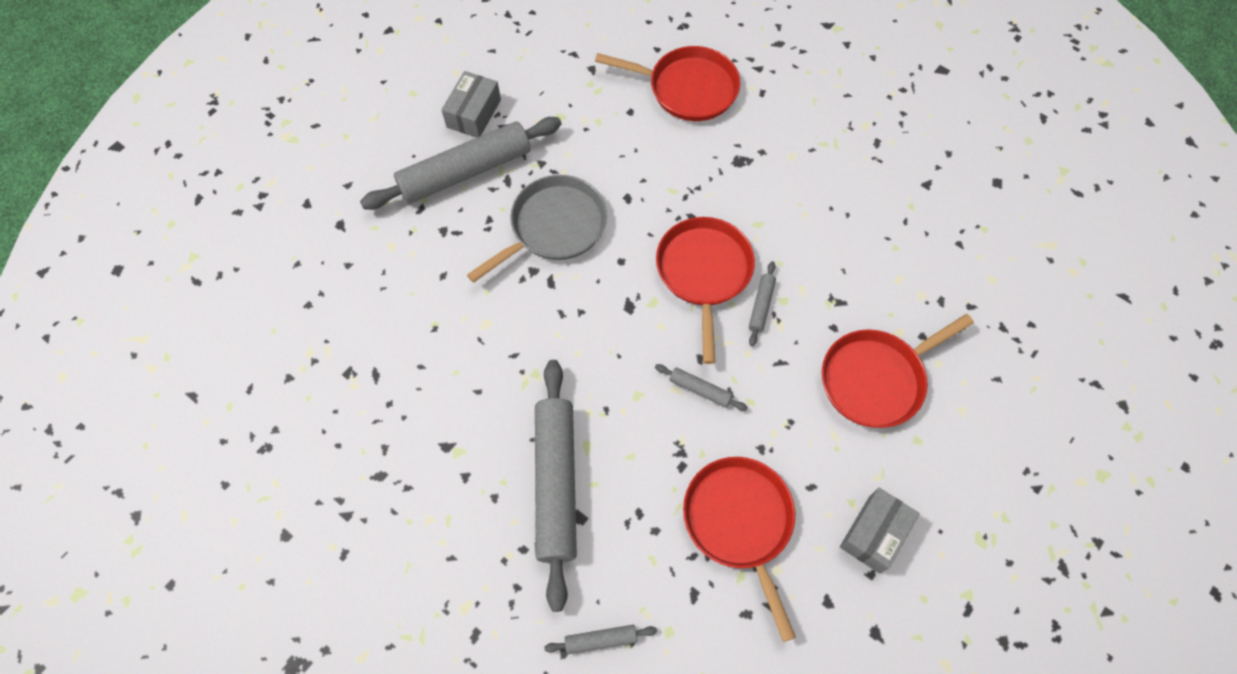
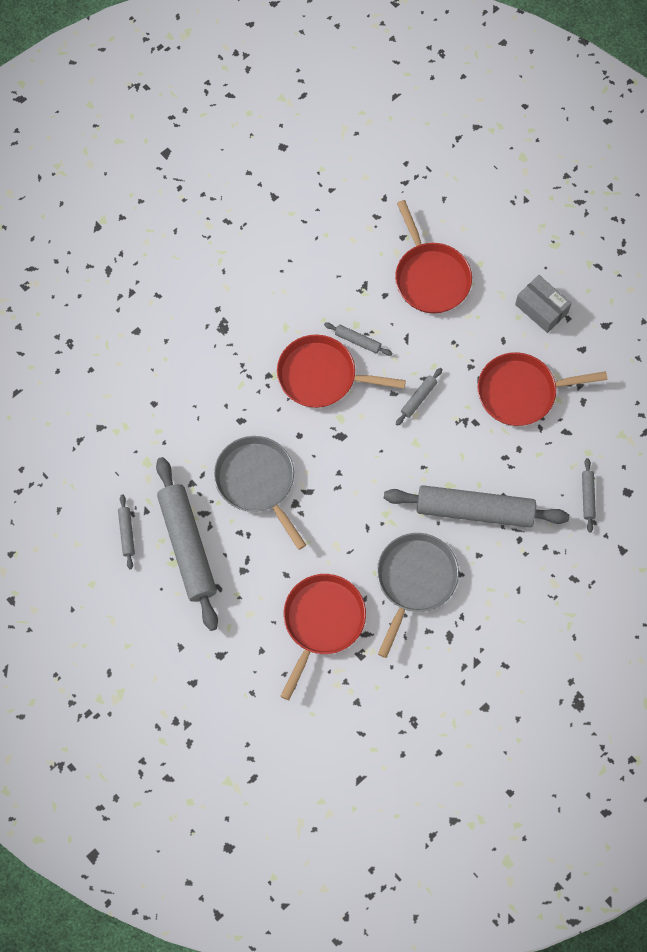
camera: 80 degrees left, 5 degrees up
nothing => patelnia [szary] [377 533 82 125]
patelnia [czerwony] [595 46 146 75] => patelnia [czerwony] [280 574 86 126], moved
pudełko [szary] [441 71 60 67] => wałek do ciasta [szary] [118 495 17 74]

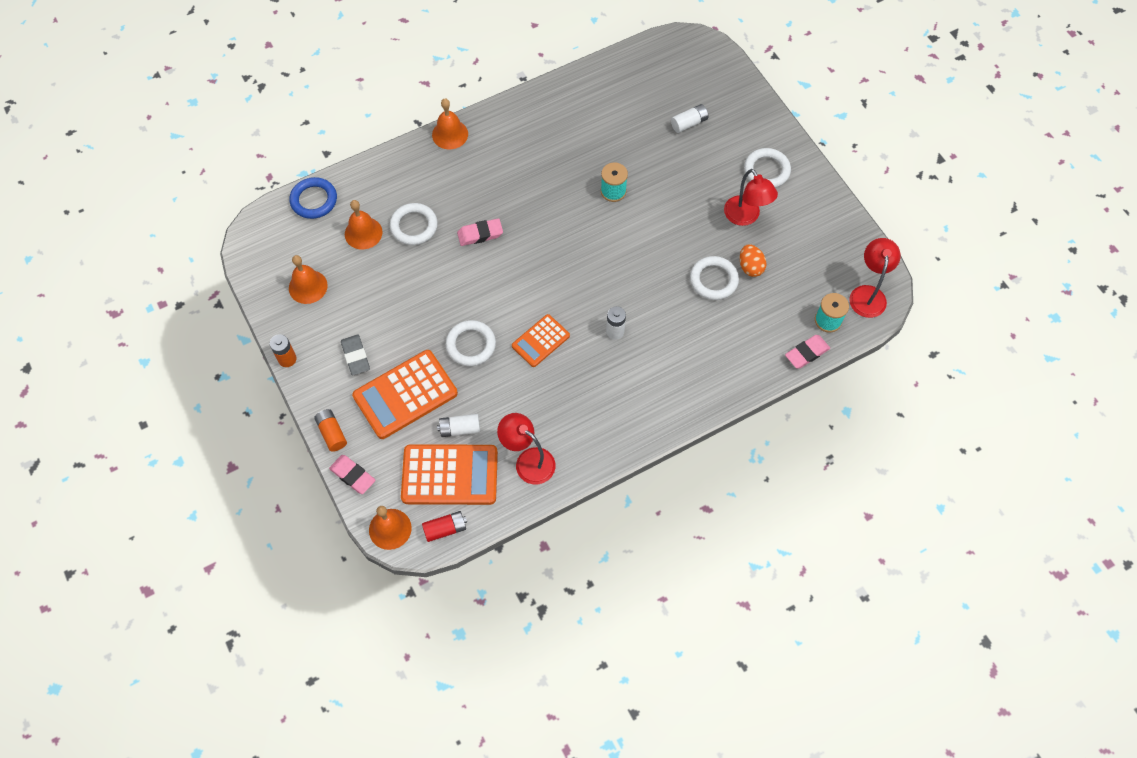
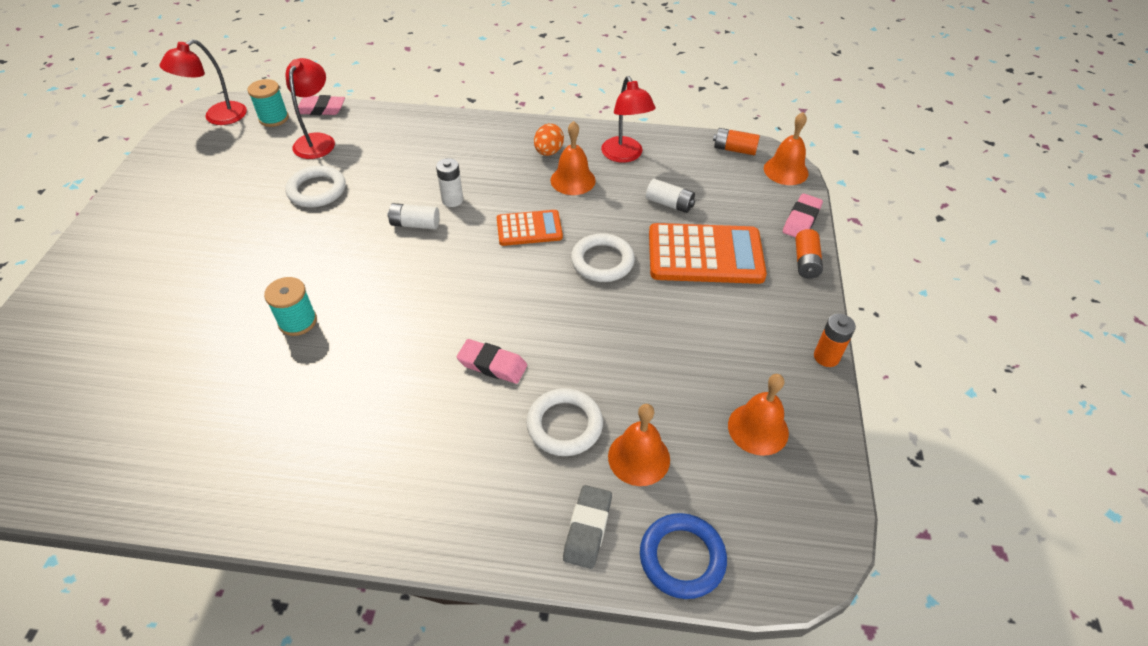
camera: 145 degrees left, 15 degrees down
kalkulator [pomarańczowy] [401 444 97 61] => nothing
pierścień [biały] [744 148 47 40] => nothing
gumka do mazania [szary] [341 335 29 40] => gumka do mazania [szary] [563 485 49 84], moved
dzwonek [pomarańczowy] [432 99 36 50] => dzwonek [pomarańczowy] [551 121 45 74], moved
bateria [biały] [671 104 37 29] => bateria [biały] [388 203 52 26], moved
lampka [czerwony] [724 169 54 57] => lampka [czerwony] [285 58 50 101], moved
jajko [pomarańczowy] [740 245 27 32] => jajko [pomarańczowy] [534 124 30 32], moved
bateria [czerwony] [422 511 45 31] => bateria [pomarańczowy] [713 128 47 27]
gumka do mazania [różowy] [329 455 46 39] => gumka do mazania [różowy] [783 193 40 45], 45 degrees clockwise

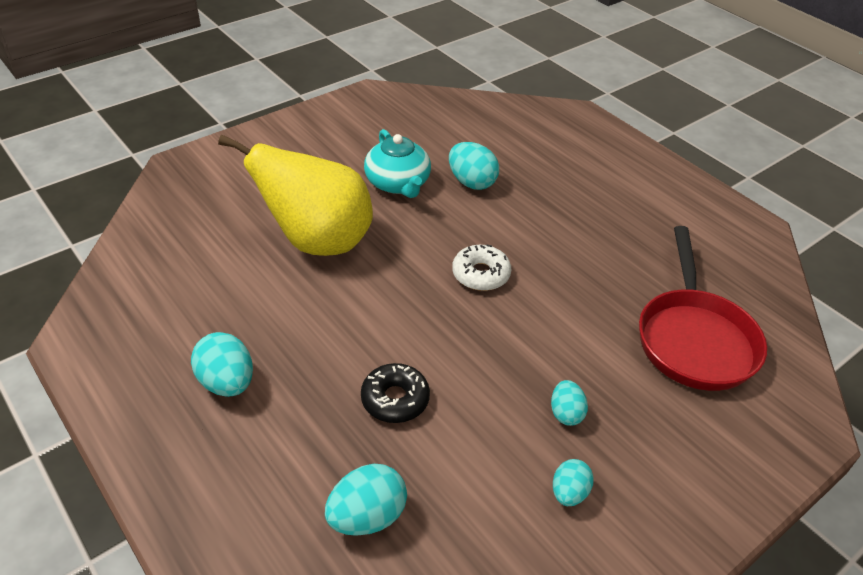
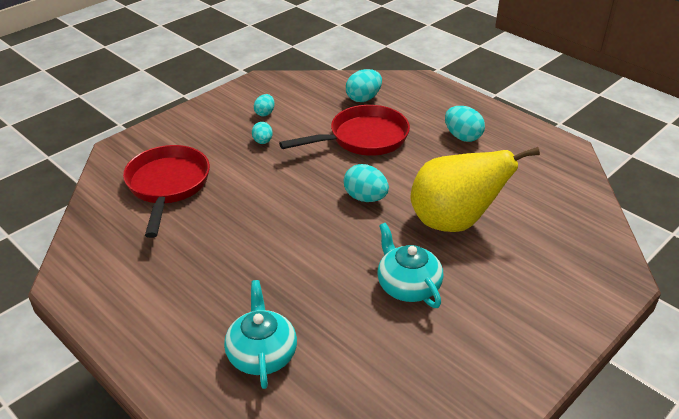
camera: 175 degrees right, 5 degrees down
donut [biały] [452 245 59 46] => nothing
nothing => imbryk [turkusowy] [224 280 73 109]
jajko [turkusowy] [449 142 50 48] => jajko [turkusowy] [344 164 45 38], moved
donut [czarny] [361 363 69 60] => patelnia [czerwony] [279 105 131 51]

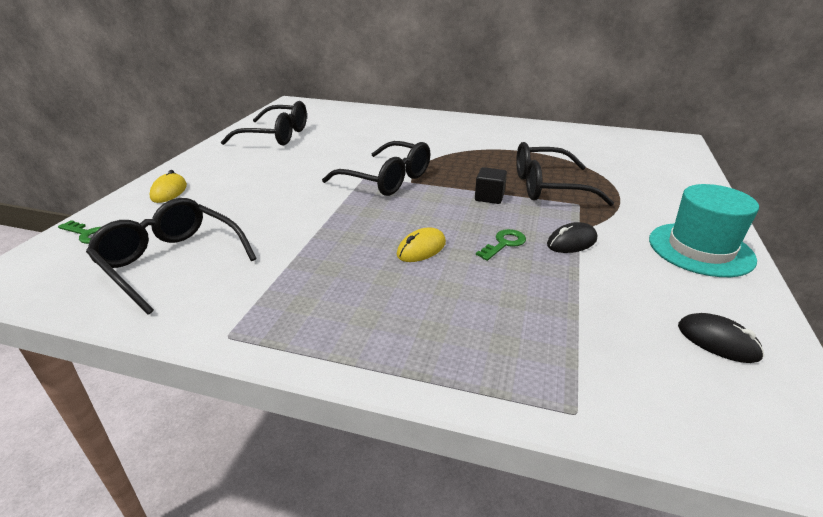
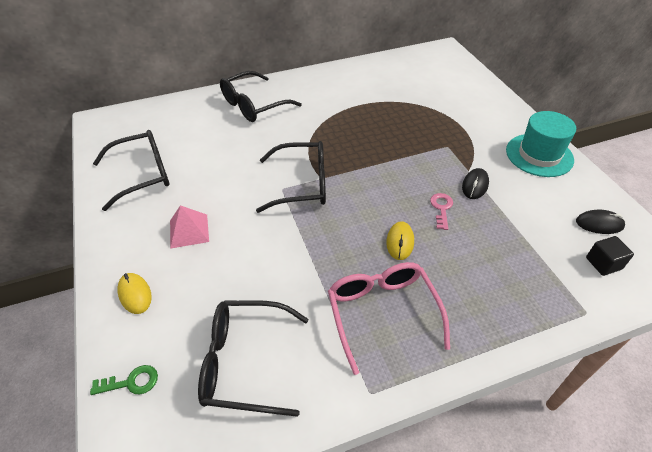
camera: 35 degrees left, 15 degrees up
nothing => piramida [różowy] [170 205 39 44]
nothing => okulary [różowy] [328 262 122 113]
sześcian [czarny] [475 167 32 37] => sześcian [czarny] [586 236 48 40], moved
okulary [czarny] [516 142 98 64] => okulary [czarny] [220 71 82 51], moved
klucz [zielony] [476 229 50 32] => klucz [różowy] [430 193 23 37]

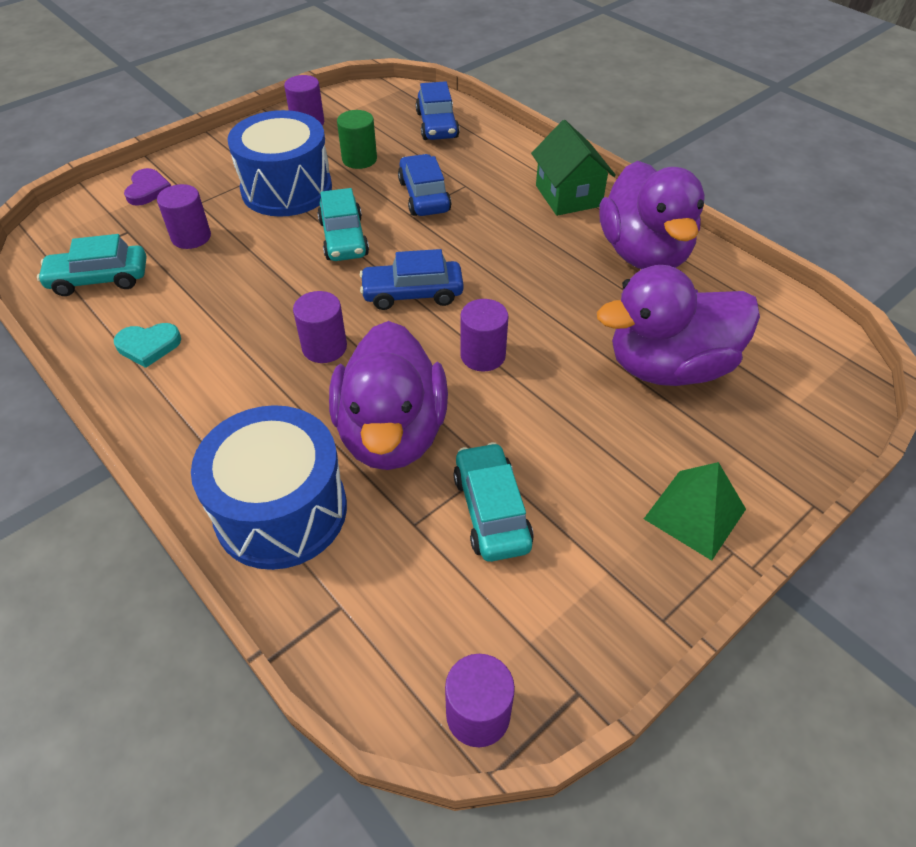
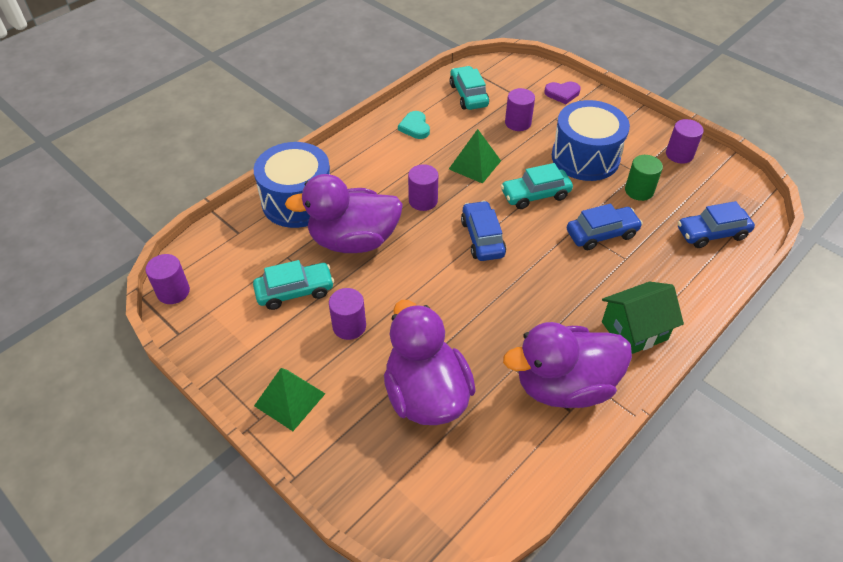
camera: 85 degrees right, 0 degrees up
nothing => piramida [zielony] [449 129 52 55]
walec [fioletowy] [460 299 49 72] => walec [fioletowy] [329 288 37 52], moved

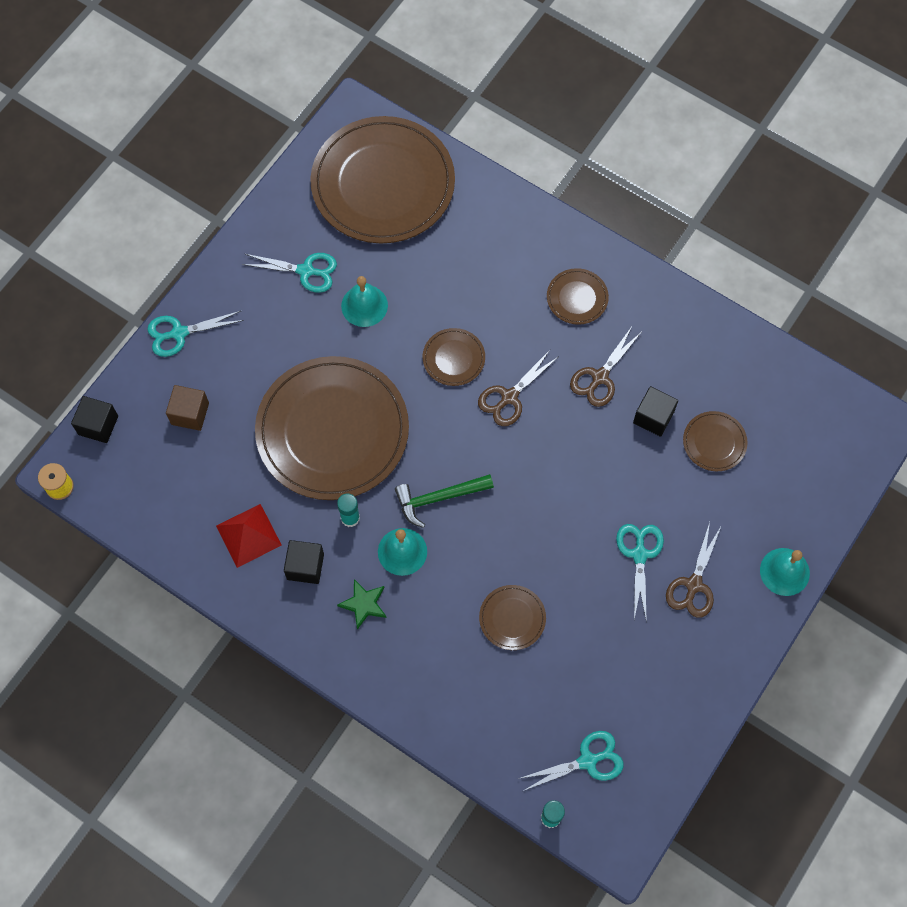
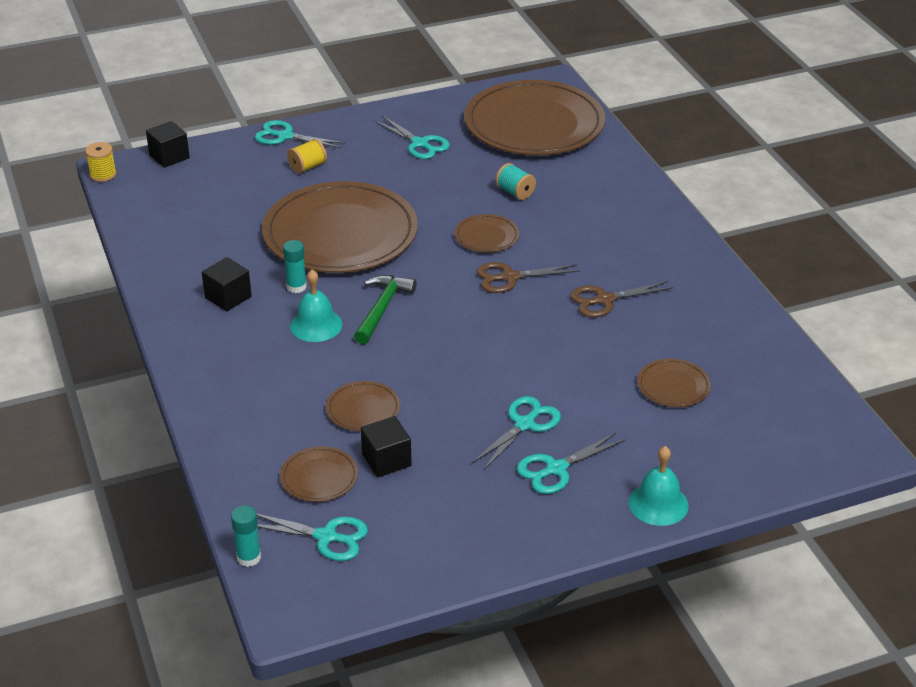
camera: 35 degrees right, 30 degrees down
sześcian [brązowy] [166 385 43 46] => nothing
piramida [czerwony] [216 504 66 64] => nothing
gwiazda [zielony] [337 579 50 51] => nothing
dzwonek [turkusowy] [341 276 47 51] => nothing
nothing => szpulka [żółty] [287 139 40 35]
nothing => szpulka [turkusowy] [496 163 40 37]
talerz [brązowy] [547 268 62 57] => talerz [brązowy] [280 446 78 56], moved
sześcian [czarny] [633 386 45 51] => sześcian [czarny] [361 416 51 61], moved
nożyczki [brązowy] [666 522 56 96] => nożyczki [turkusowy] [517 433 108 61]
młotek [zielony] [395 474 99 54] => młotek [zielony] [354 275 63 69], 90 degrees clockwise

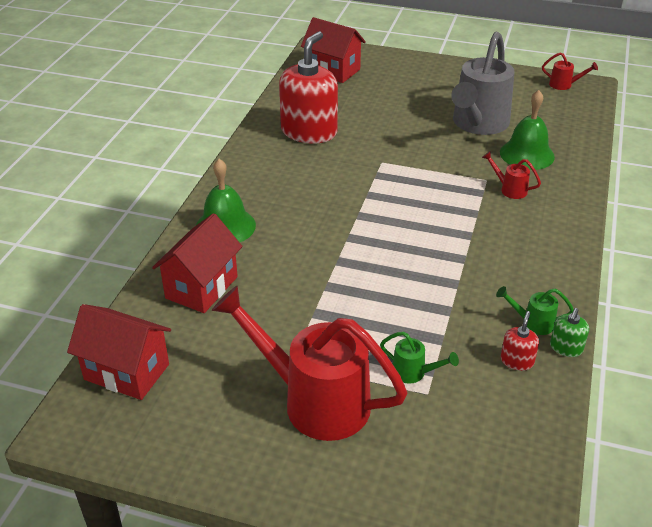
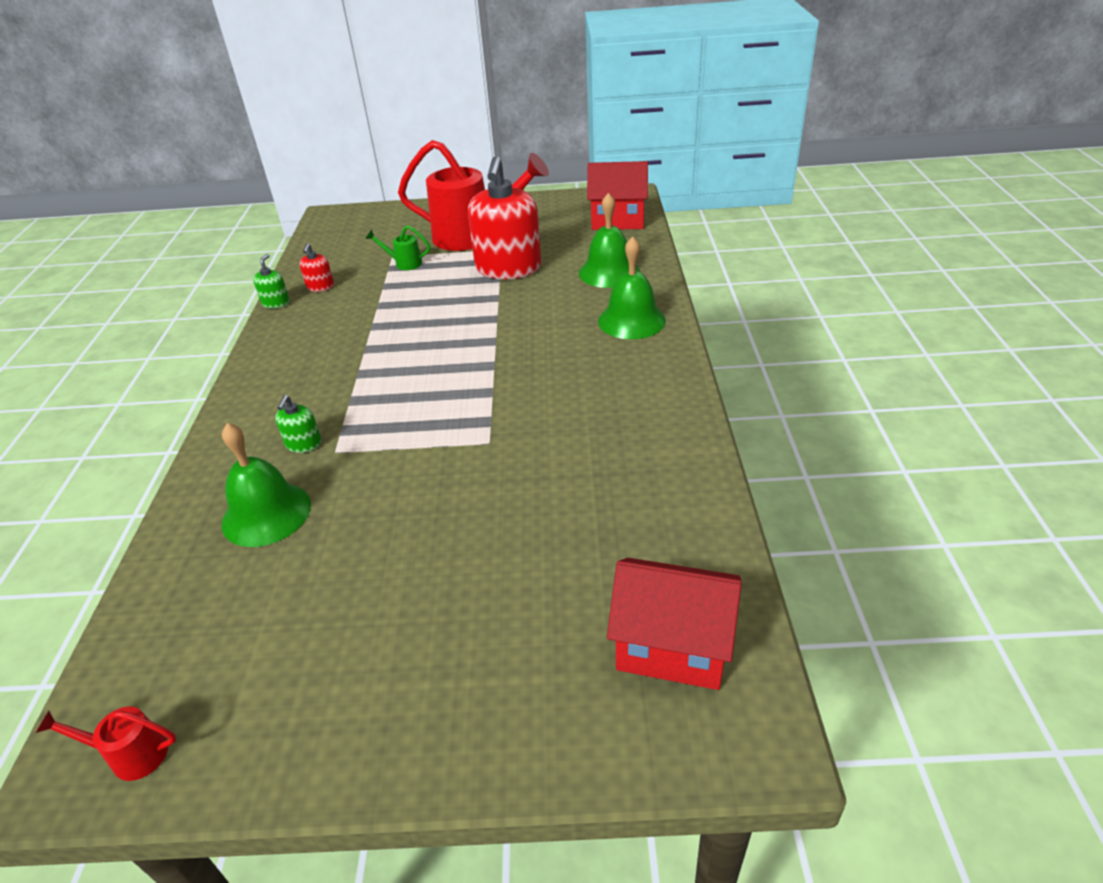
camera: 165 degrees right, 0 degrees up
konewka [szary] [451 32 64 103] => nothing
konewka [zielony] [496 286 78 49] => nothing
dozownik mydła [czerwony] [279 31 59 113] => dozownik mydła [czerwony] [468 156 73 123], moved
domek [czerwony] [152 213 91 100] => dzwonek [zielony] [579 193 61 95]
konewka [czerwony] [482 151 59 48] => dozownik mydła [zielony] [275 395 46 58]

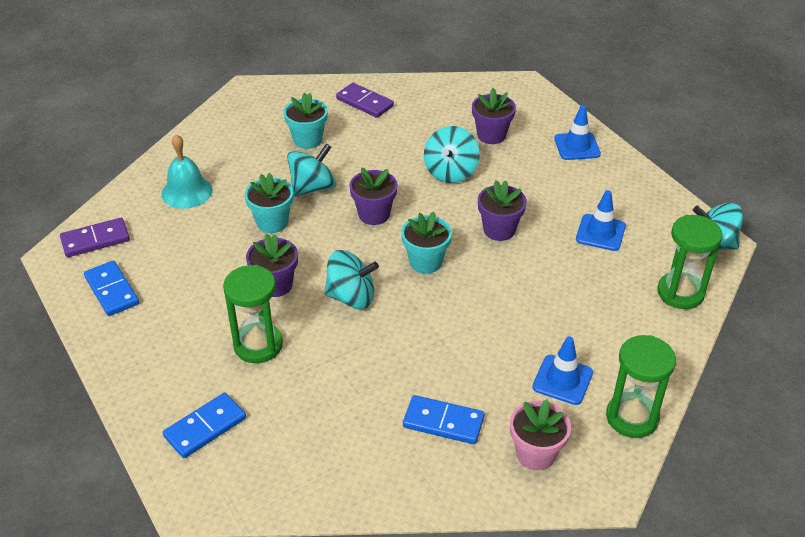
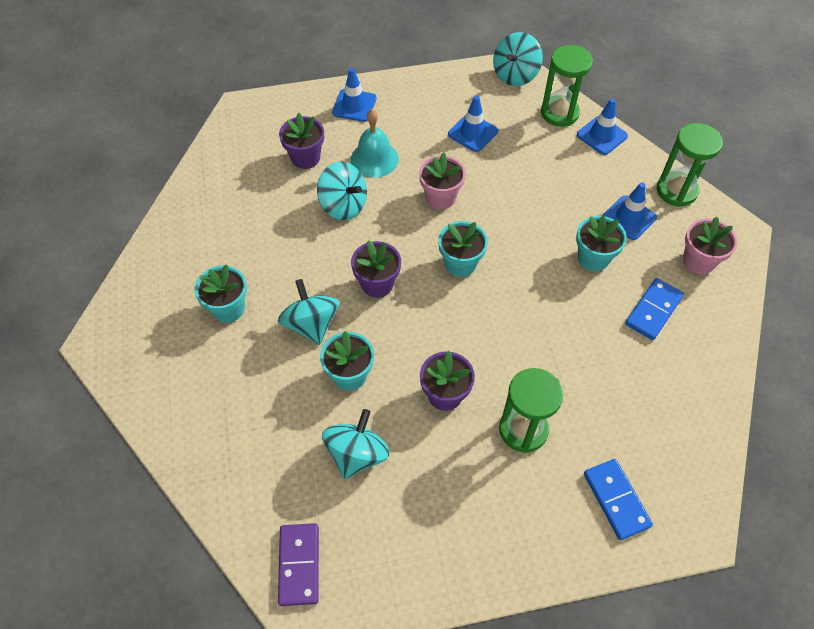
camera: 70 degrees left, 15 degrees up
kostka domina [niebieski] [84 260 55 56] => nothing
kostka domina [fioletowy] [336 83 58 35] => nothing
nothing => doniczka [turkusowy] [576 216 51 55]
nothing => pachołek [niebieski] [577 98 51 57]
dzwonek [turkusowy] [161 134 52 75] => dzwonek [turkusowy] [351 109 48 69], moved
bączek [turkusowy] [324 250 55 59] => bączek [turkusowy] [322 409 68 70], moved
doniczka [fioletowy] [478 180 49 61] => doniczka [różowy] [419 152 47 57]

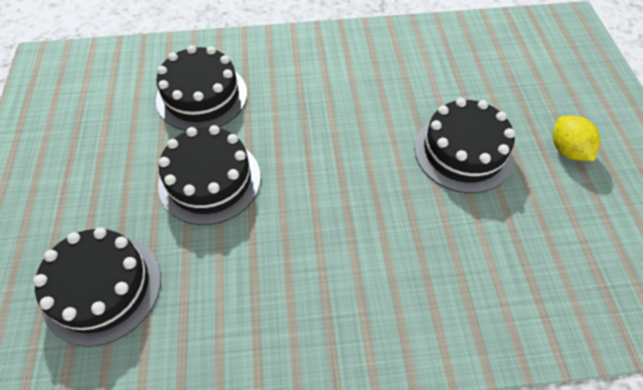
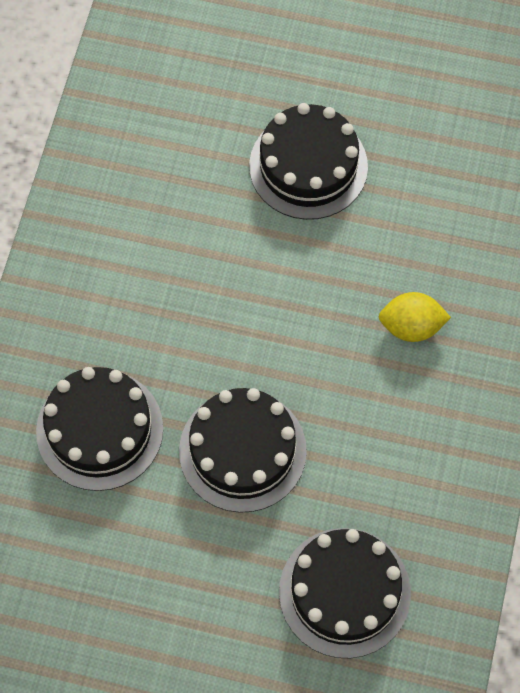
camera: 70 degrees left, 10 degrees up
cytryna [żółty] [553 116 47 45] => cytryna [żółty] [379 292 72 50], moved

